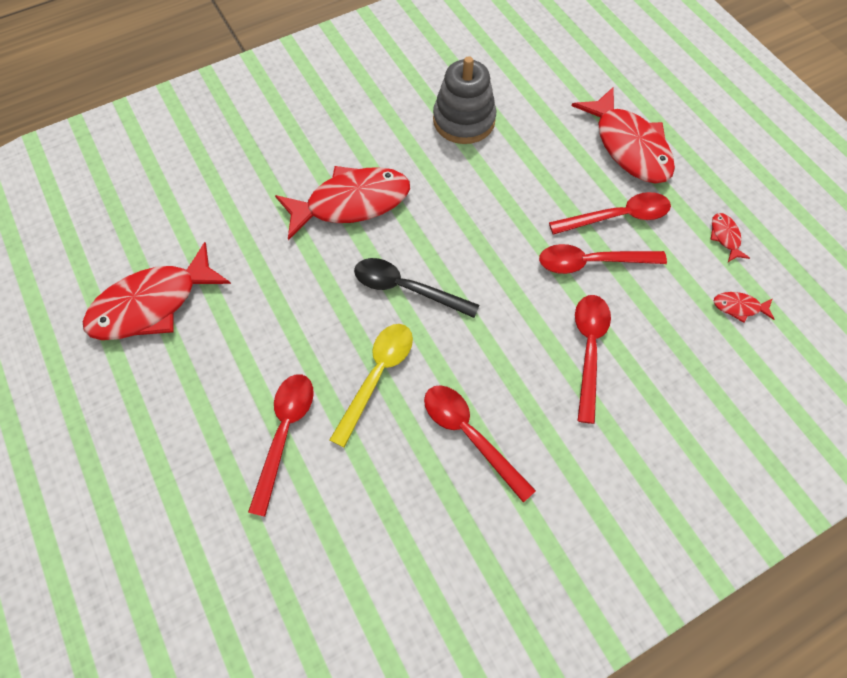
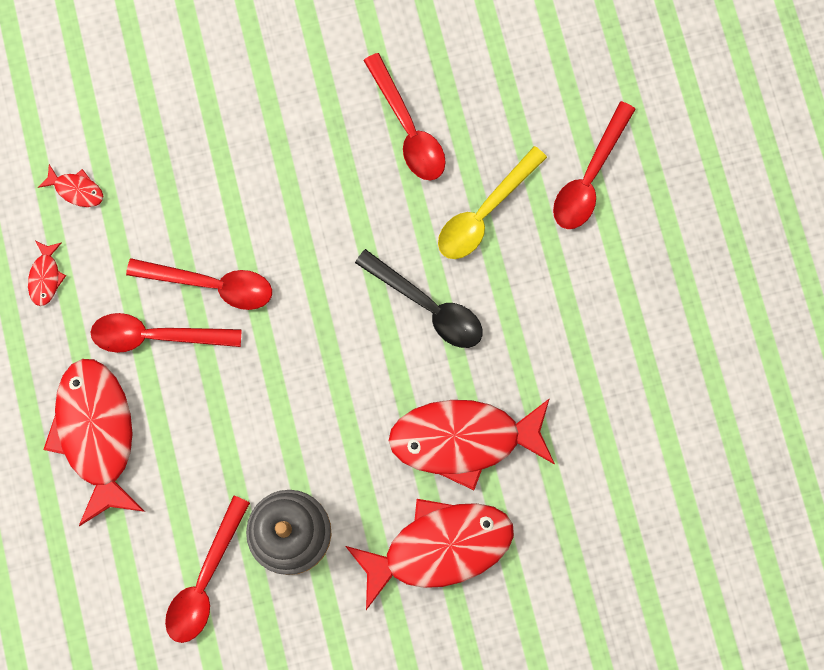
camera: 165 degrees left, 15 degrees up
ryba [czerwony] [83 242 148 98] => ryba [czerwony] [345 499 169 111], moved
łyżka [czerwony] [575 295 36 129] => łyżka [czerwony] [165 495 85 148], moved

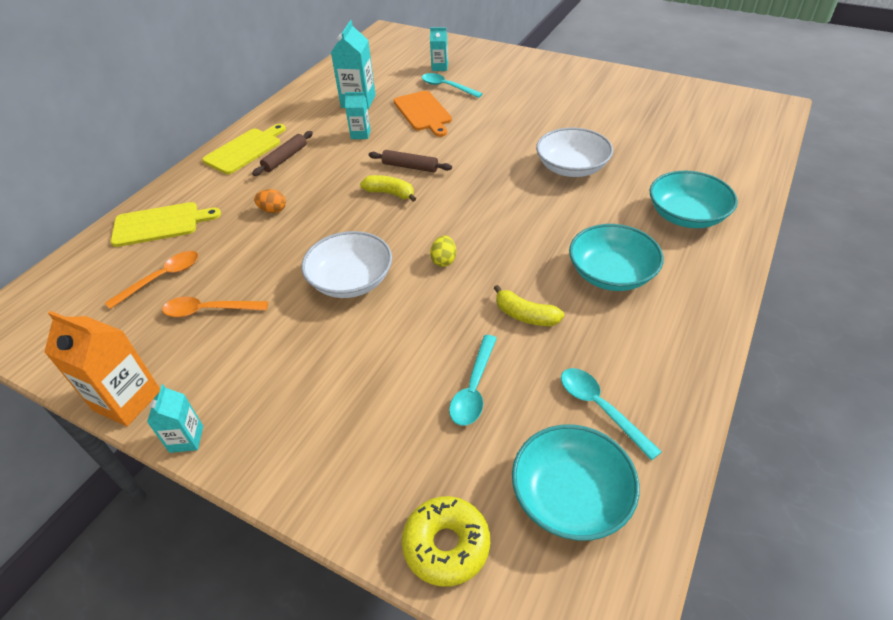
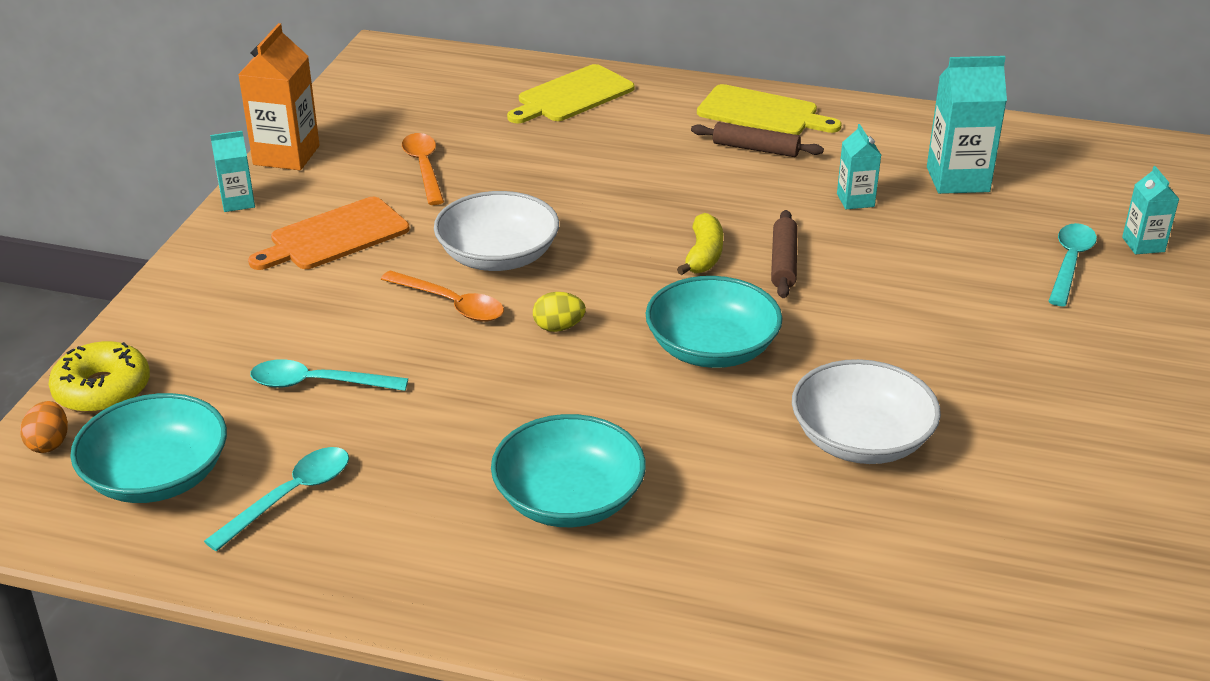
camera: 75 degrees right, 10 degrees down
banan [żółty] [494 285 70 41] => nothing
łyżka [pomarańczowy] [105 251 93 58] => łyżka [pomarańczowy] [381 270 123 52], moved
jajko [pomarańczowy] [254 189 32 24] => jajko [pomarańczowy] [20 401 48 52], moved
deska do krojenia [pomarańczowy] [394 91 58 46] => deska do krojenia [pomarańczowy] [248 197 162 73], moved
miska [turkusowy] [650 171 88 57] => miska [turkusowy] [646 276 136 92], moved
deska do krojenia [żółty] [111 202 110 45] => deska do krojenia [żółty] [507 64 127 59], 75 degrees clockwise

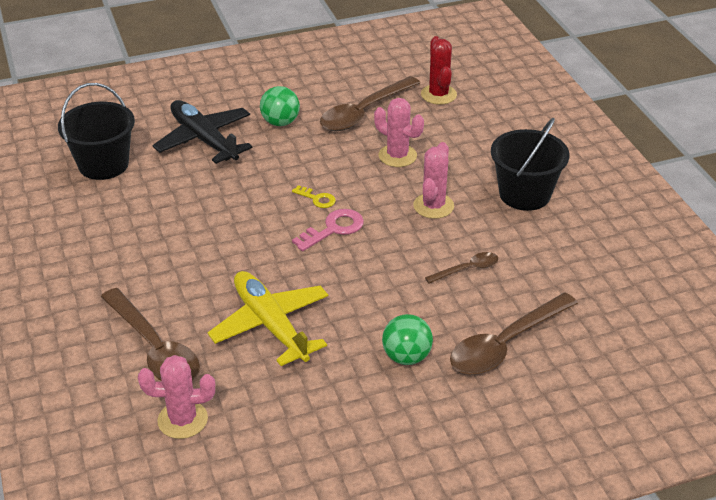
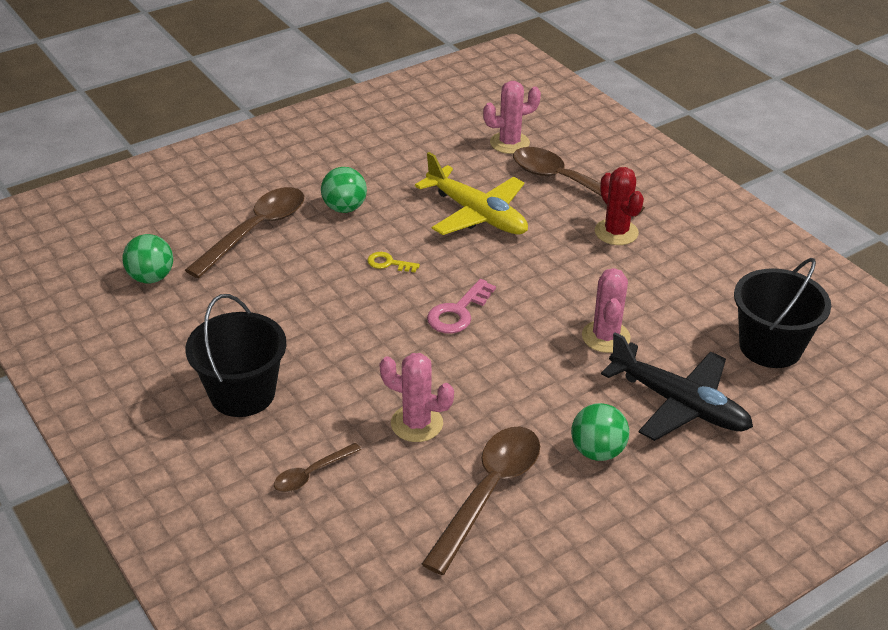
camera: 165 degrees right, 0 degrees up
nothing => piłka [zielony] [122 234 51 49]
klucz [żółty] [292 185 44 23] => klucz [żółty] [367 252 53 20], moved
kaktus [różowy] [413 142 41 77] => kaktus [różowy] [582 268 49 85], moved
kaktus [czerwony] [421 36 36 69] => kaktus [czerwony] [595 167 49 78], moved
łyżka [brązowy] [425 252 73 32] => łyżka [brązowy] [274 443 87 49], moved

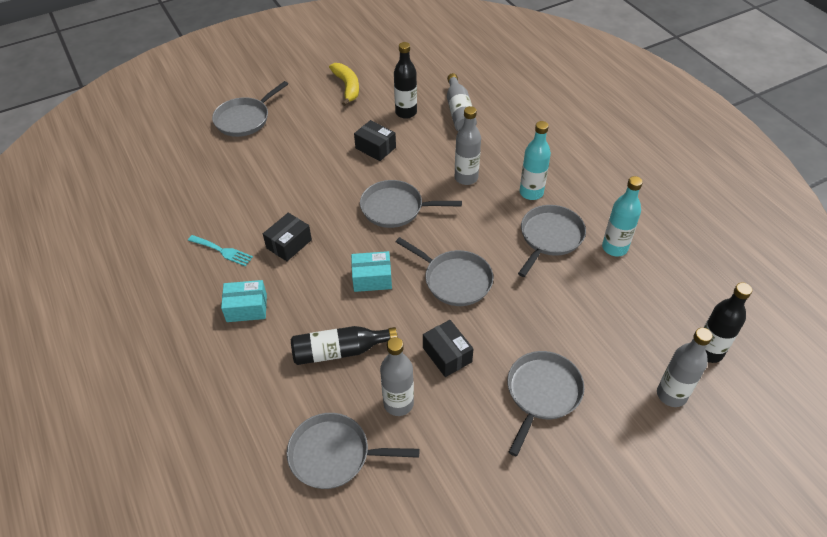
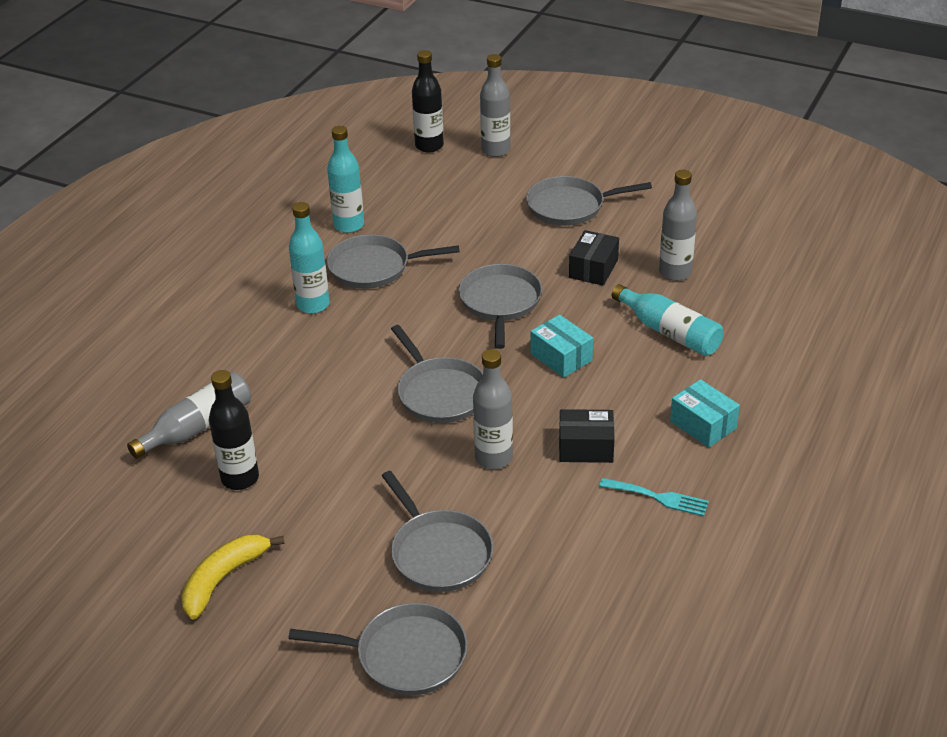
camera: 125 degrees left, 10 degrees down
pudełko [czarny] [354 120 42 41] => nothing
patelnia [szary] [287 413 133 76] => patelnia [szary] [382 471 112 121], moved
butelka [szary] [455 106 26 79] => butelka [szary] [473 349 40 120], moved
butelka [czarny] [291 326 107 39] => butelka [turkusowy] [612 284 112 72]
widelec [turkusowy] [188 235 65 31] => widelec [turkusowy] [599 478 110 38], 120 degrees clockwise

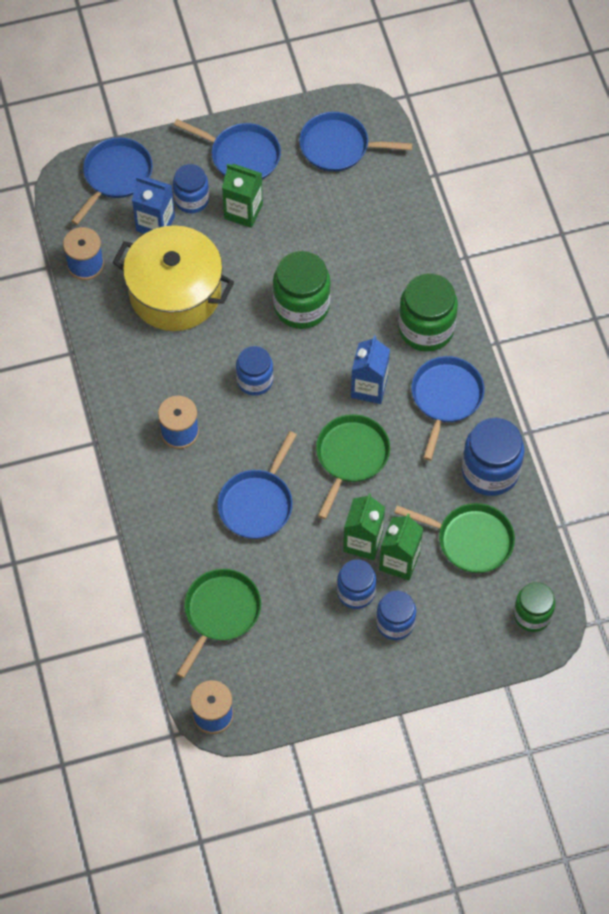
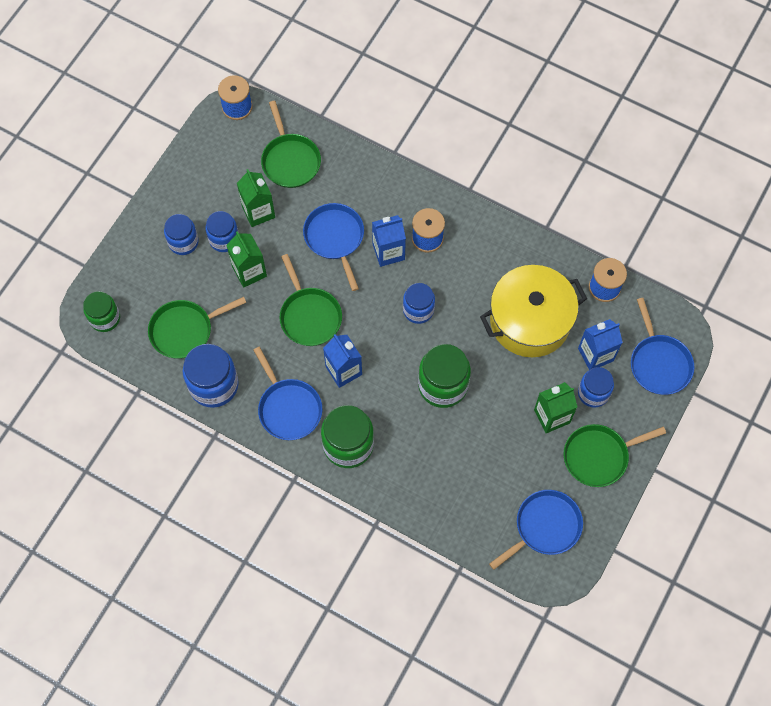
camera: 135 degrees right, 5 degrees up
nothing => karton mleka [niebieski] [372 215 34 52]
karton mleka [zielony] [379 514 44 67] => karton mleka [zielony] [237 169 38 58], moved
patelnia [niebieski] [174 119 107 60] => patelnia [zielony] [563 424 103 63]

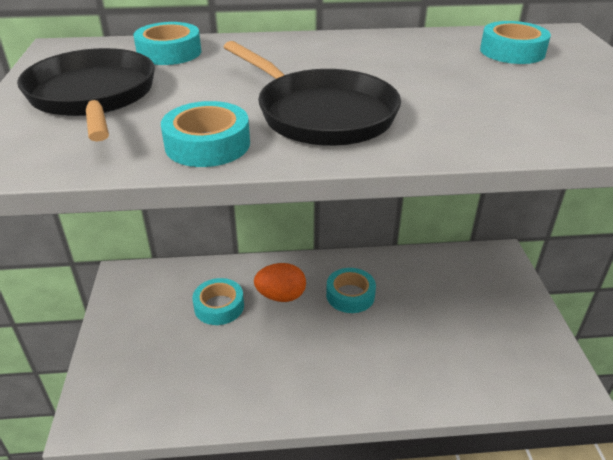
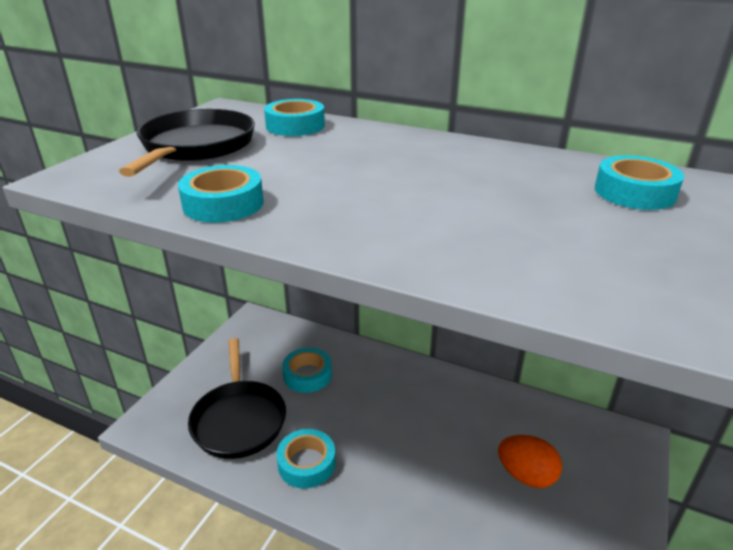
camera: 30 degrees right, 5 degrees down
patelnia [czarny] [224 41 177 105] => patelnia [czarny] [188 338 98 121], moved
jajko [pomarańczowy] [254 263 52 39] => jajko [pomarańczowy] [498 435 64 53], moved
taśma klejąca [turkusowy] [326 268 50 45] => taśma klejąca [turkusowy] [276 429 60 59], moved

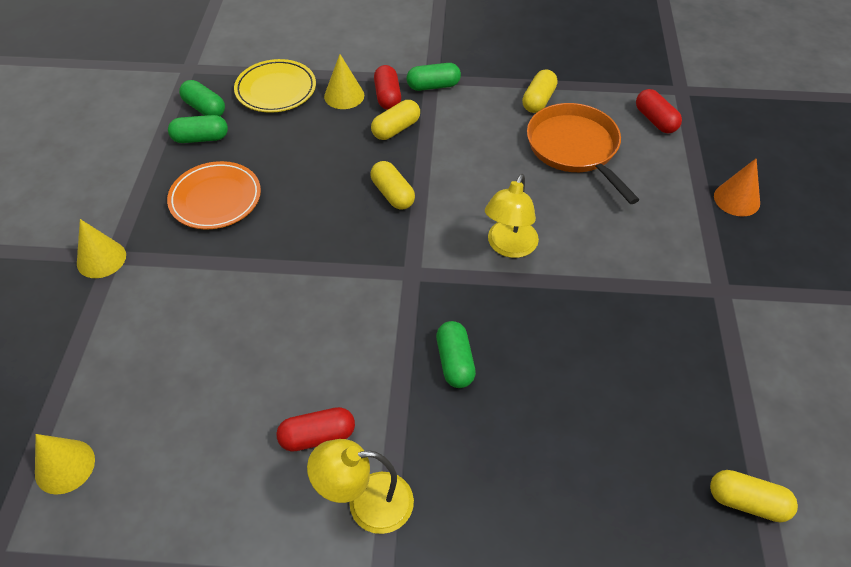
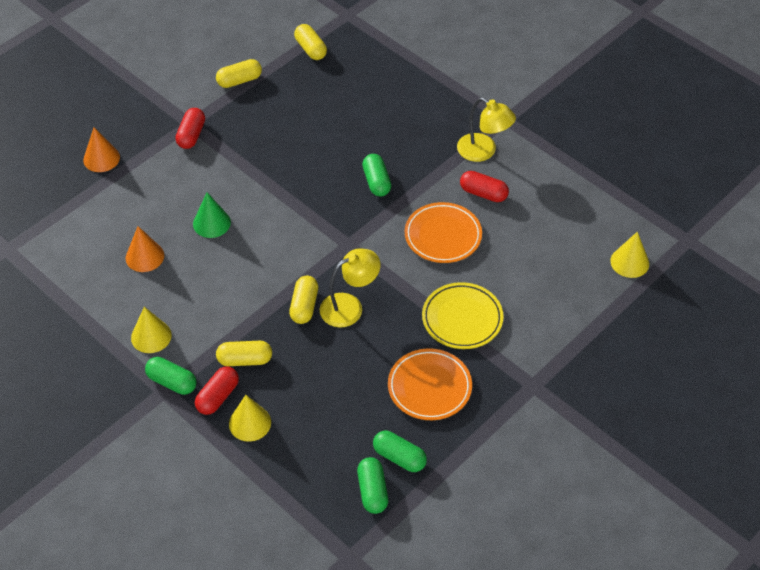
camera: 140 degrees left, 0 degrees up
nothing => stożek [zielony] [193 192 38 46]
nothing => talerz [pomarańczowy] [405 202 77 61]
stożek [żółty] [77 219 49 59] => stożek [żółty] [131 307 41 46], moved
talerz [żółty] [234 59 82 54] => talerz [żółty] [422 282 82 67], moved
lampka [żółty] [485 174 54 84] => lampka [żółty] [320 248 60 80], moved
kapsułka [żółty] [522 69 36 44] => kapsułka [żółty] [216 59 46 29], moved
kapsułka [czerwony] [636 89 46 44] => kapsułka [czerwony] [175 108 30 41], moved
patelnia [pomarańczowy] [527 103 112 101] => stożek [pomarańczowy] [126 226 38 46]
kapsułka [zielony] [436 321 40 67] => kapsułka [zielony] [362 154 29 43], 45 degrees counterclockwise

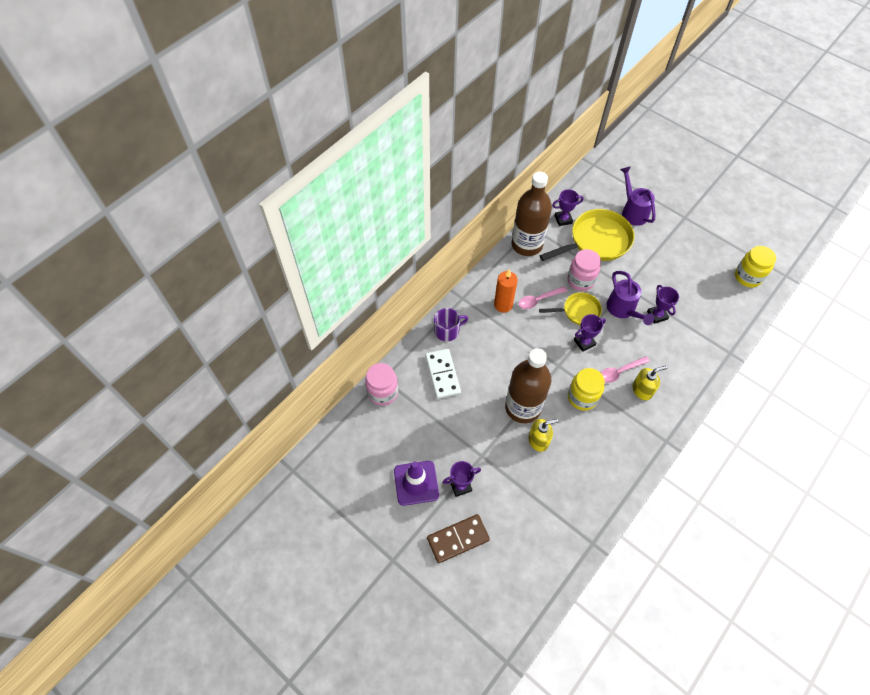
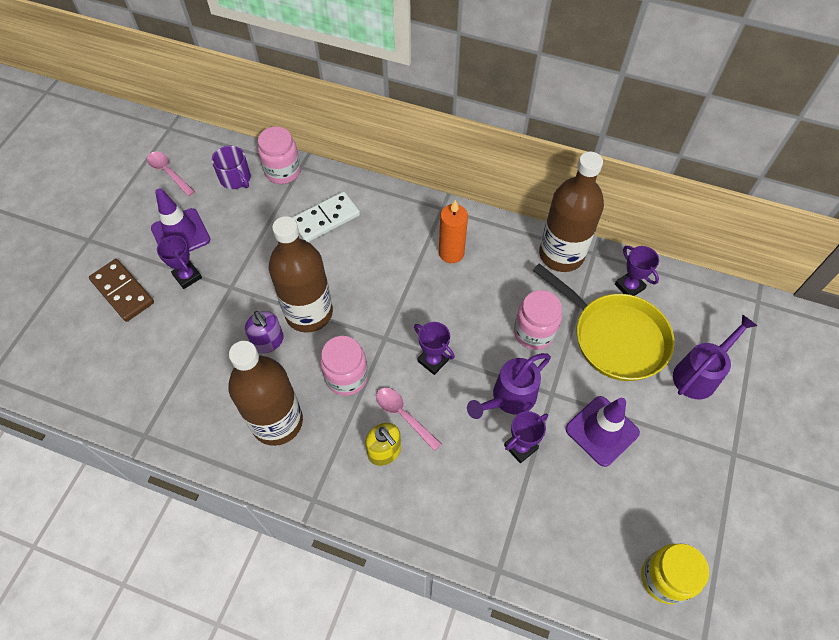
camera: 70 degrees right, 0 degrees up
patelnia [żółty] [539 292 63 33] => nothing
nothing => butelka [brązowy] [228 341 75 105]
nothing => pachołek [fioletowy] [566 396 74 71]
kubek [fioletowy] [434 308 34 33] => kubek [fioletowy] [212 146 39 43], moved
łyżka [różowy] [518 286 49 23] => łyżka [różowy] [147 152 48 44], moved
dozownik mydła [żółty] [528 419 31 33] => dozownik mydła [fioletowy] [245 311 39 42]
słoik [żółty] [568 368 37 43] => słoik [różowy] [320 336 48 60]

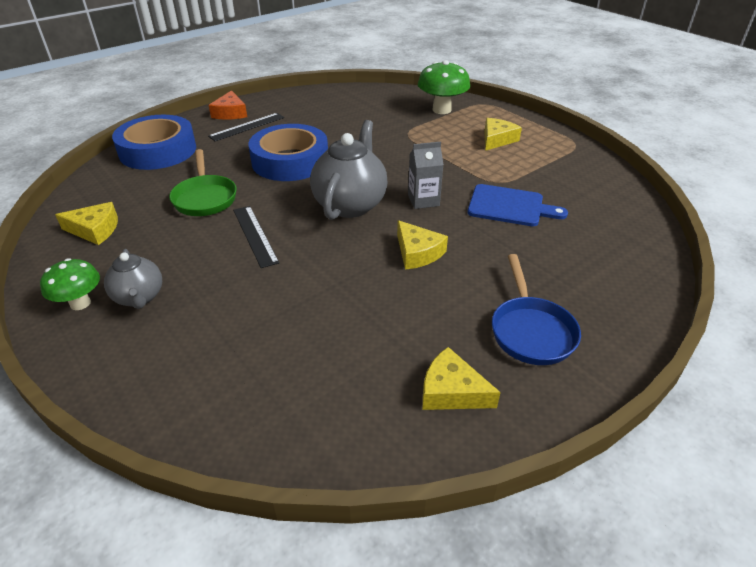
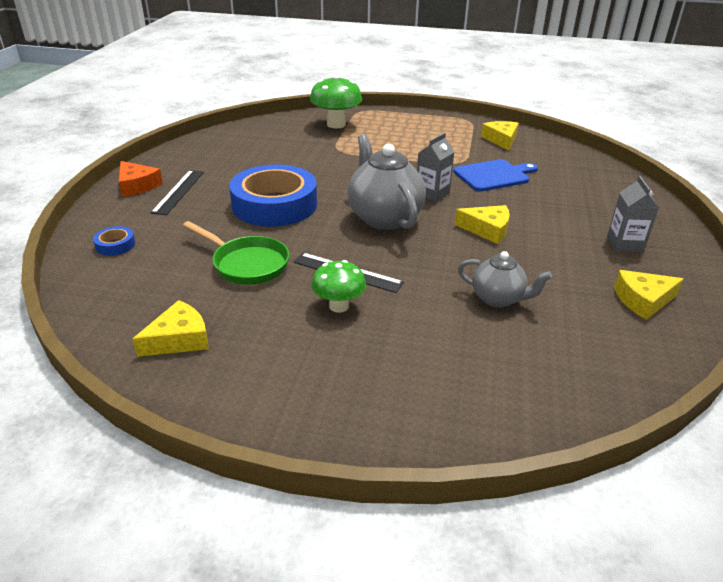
camera: 40 degrees left, 5 degrees down
grzyb [zielony] [40 258 60 52] => grzyb [zielony] [311 260 55 53], moved
imbryk [szary] [104 249 58 60] => imbryk [szary] [458 251 94 57], moved
ser [żółty] [484 118 38 33] => ser [żółty] [481 121 38 30], moved
patelnia [niebieski] [492 254 89 111] => karton mleka [szary] [607 176 52 76]
taśma klejąca [niebieski] [112 115 84 55] => taśma klejąca [niebieski] [93 226 42 30], x0.40

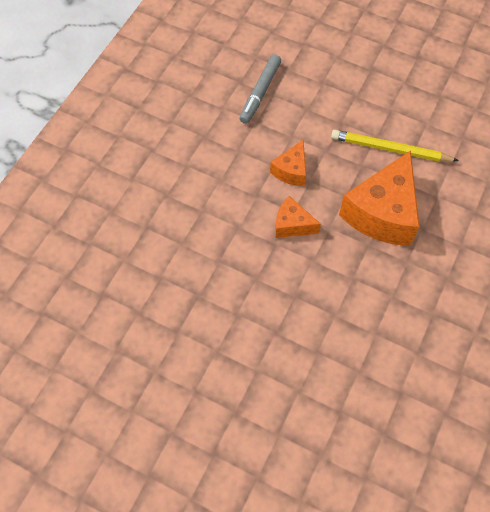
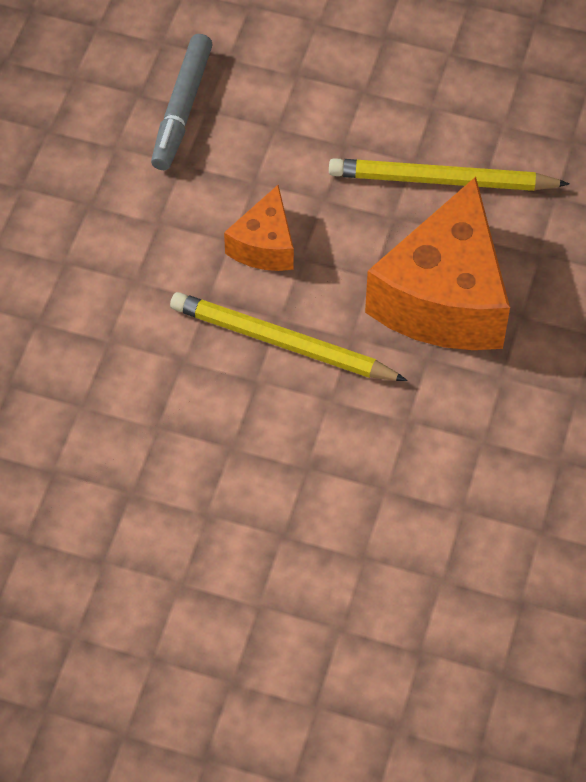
camera: 10 degrees left, 5 degrees down
ser [pomarańczowy] [275 196 46 42] => ołówek [żółty] [170 292 237 89]

